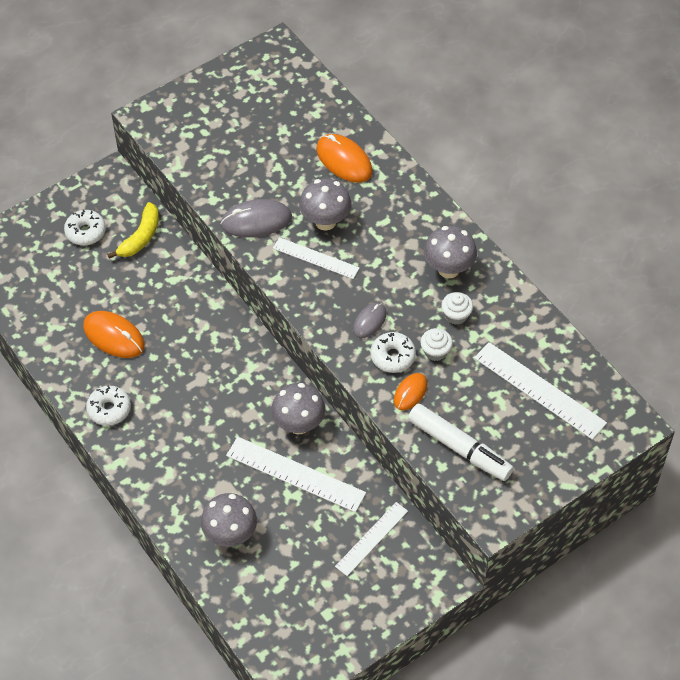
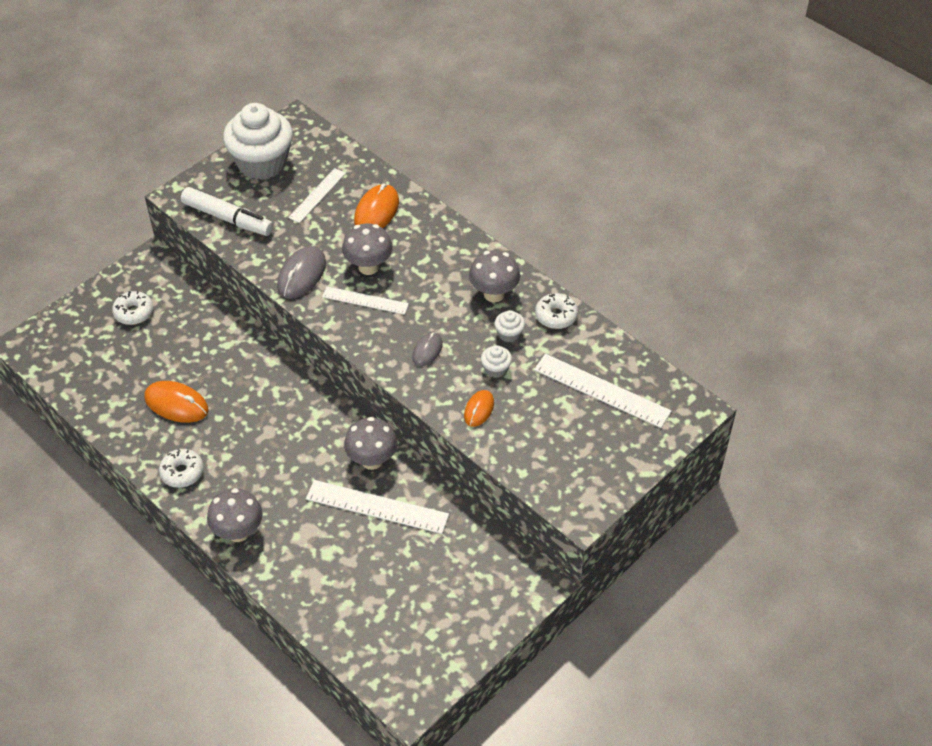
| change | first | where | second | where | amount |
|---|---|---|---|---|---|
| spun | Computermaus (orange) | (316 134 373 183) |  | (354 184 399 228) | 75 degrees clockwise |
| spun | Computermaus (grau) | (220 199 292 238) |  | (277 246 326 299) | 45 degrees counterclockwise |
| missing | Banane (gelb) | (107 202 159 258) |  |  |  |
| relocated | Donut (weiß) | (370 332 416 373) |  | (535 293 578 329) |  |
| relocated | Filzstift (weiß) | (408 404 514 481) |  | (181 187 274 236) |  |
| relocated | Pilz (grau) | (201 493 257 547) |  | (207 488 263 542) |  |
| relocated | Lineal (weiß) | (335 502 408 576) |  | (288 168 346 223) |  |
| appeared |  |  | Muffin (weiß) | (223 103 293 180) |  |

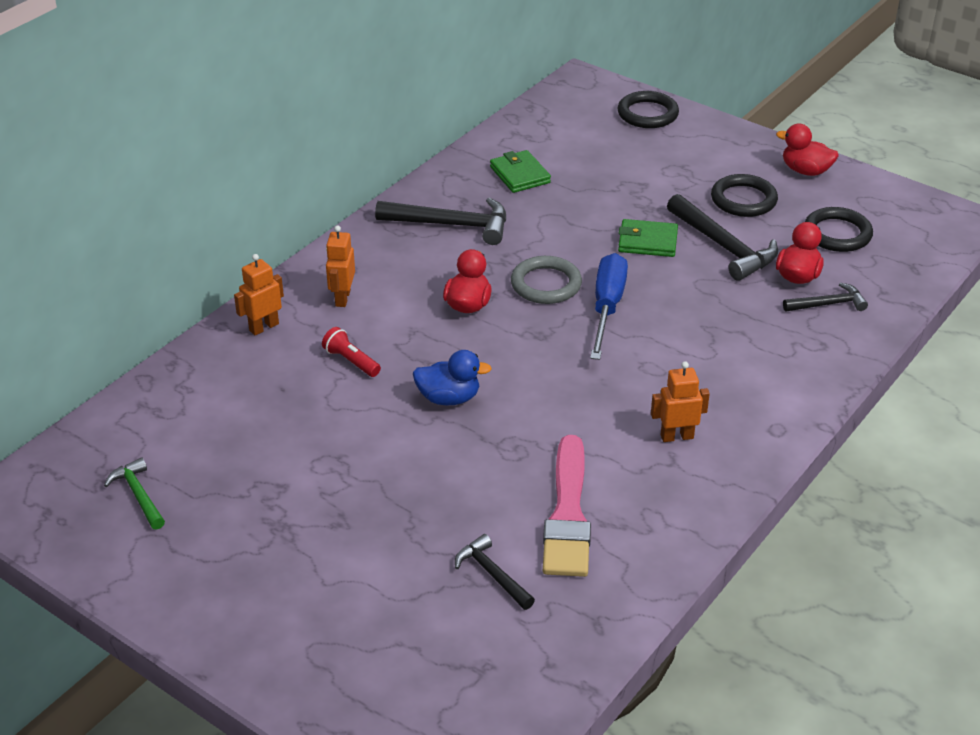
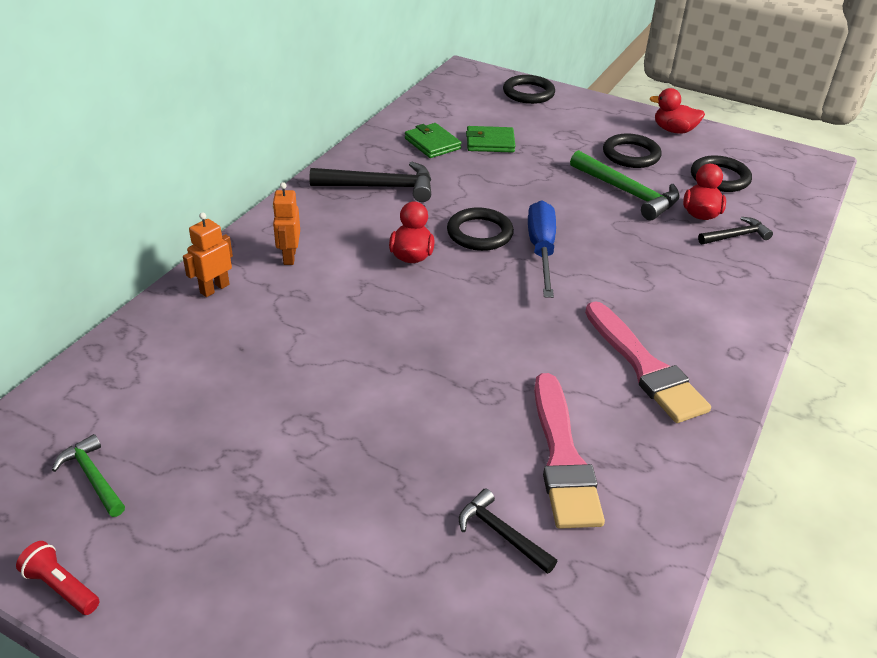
| change | first | where | second | where | amount |
|---|---|---|---|---|---|
| colour | Hammer (schwarz) | (667 194 778 281) | Hammer (grün) | (570 150 680 220) |  |
| relocated | Geldbörse (grün) | (618 219 678 257) |  | (466 126 515 153) |  |
| colour | Ring (grau) | (511 256 582 304) | Ring (schwarz) | (447 207 514 251) |  |
| relocated | Taschenlampe (rot) | (322 327 381 377) |  | (16 541 100 615) |  |
| missing | Ente (blau) | (413 350 492 405) |  |  |  |
| exchanged | Roboter (orange) | (651 361 710 442) | Pinsel (rosa) | (585 301 711 423) |  |

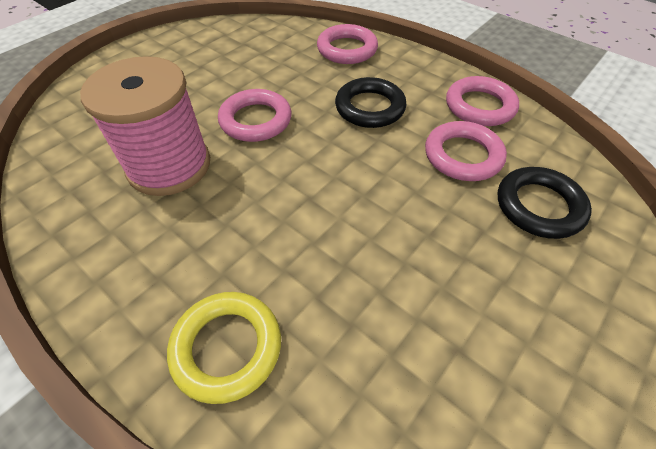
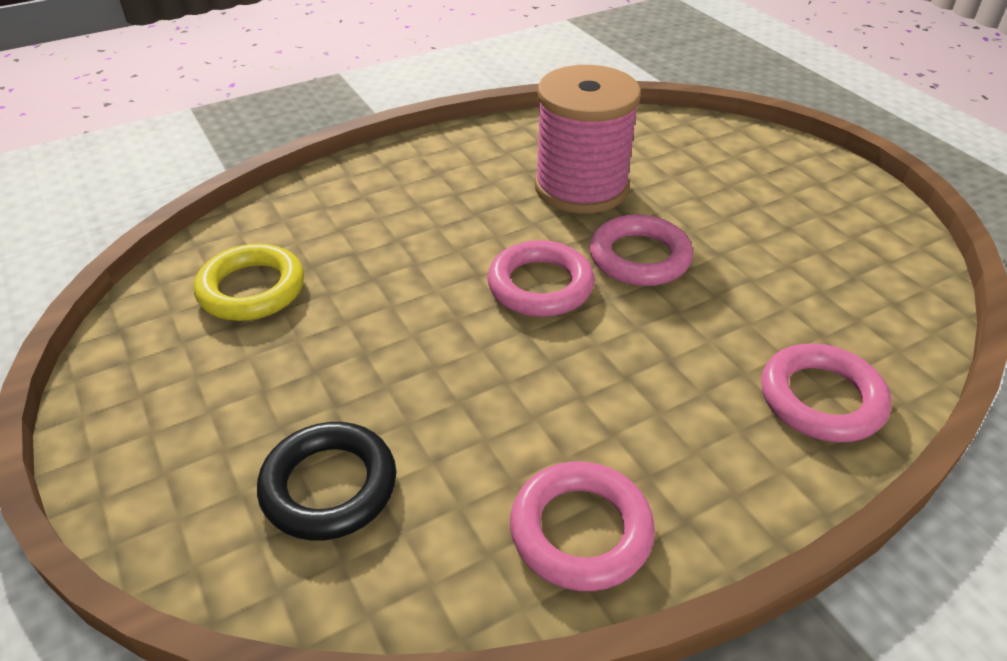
| change | first | where | second | where | amount |
|---|---|---|---|---|---|
| missing | Ring (schwarz) | (335 77 407 128) |  |  |  |
| relocated | Ring (rosa) | (425 121 507 181) |  | (487 240 594 317) |  |
| relocated | Ring (gelb) | (167 292 281 404) |  | (194 244 304 321) |  |

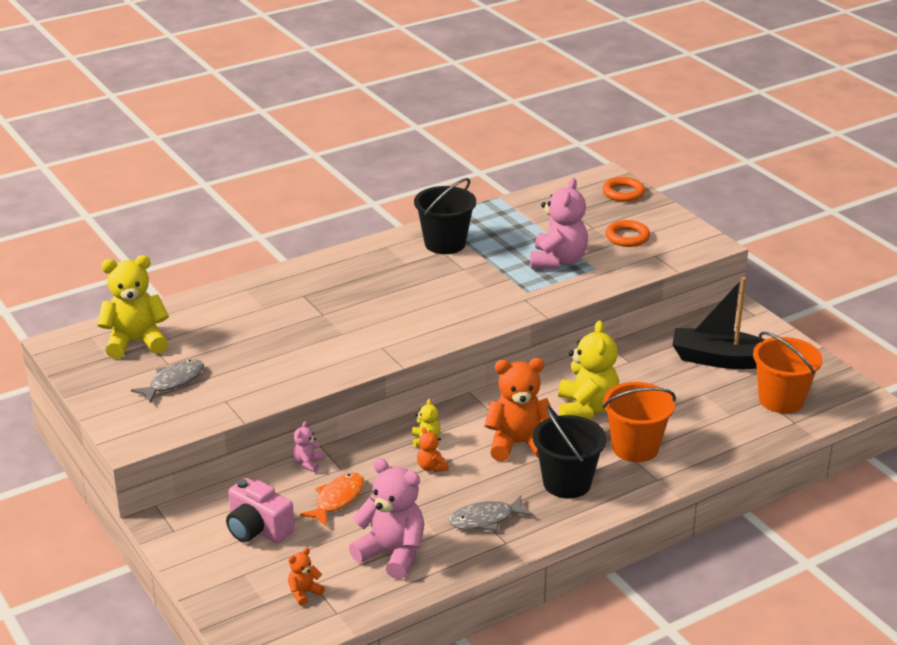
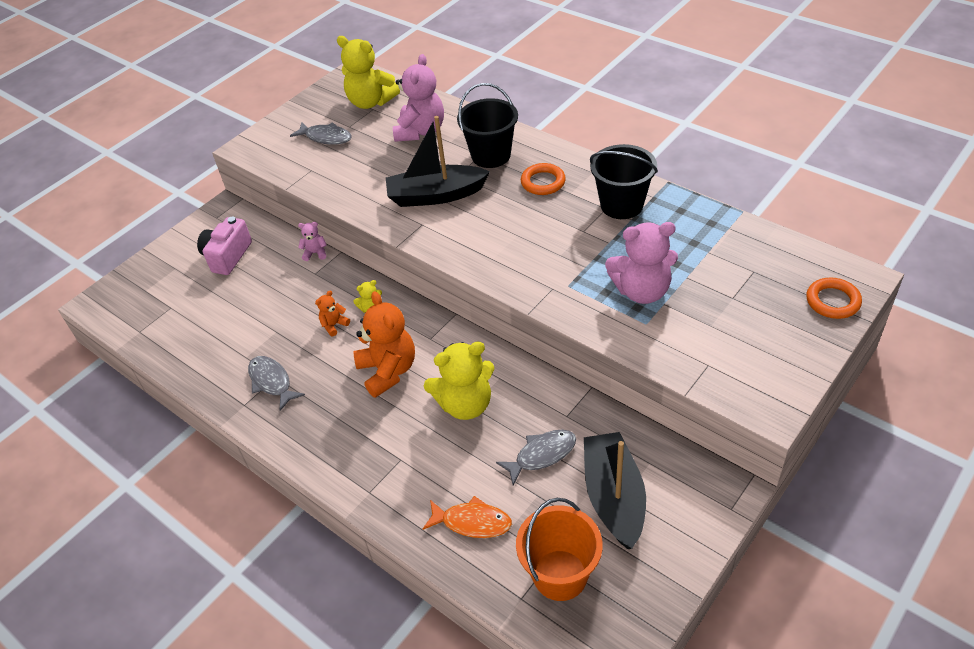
| change | first | where | second | where | amount |
|---|---|---|---|---|---|
| relocated | Ring (orange) | (606 220 650 247) |  | (521 163 566 195) |  |
| spun | Teddybär (gelb) | (97 255 169 359) |  | (337 36 400 109) | 150 degrees clockwise |
| missing | Eimer (orange) | (603 382 676 462) |  |  |  |
| relocated | Eimer (schwarz) | (533 406 607 498) |  | (457 83 518 168) |  |
| relocated | Teddybär (rosa) | (349 458 424 579) |  | (393 54 444 142) |  |
| relocated | Fisch (orange) | (300 473 364 526) |  | (423 496 512 538) |  |
| missing | Teddybär (orange) | (288 548 325 606) |  |  |  |
| appeared |  |  | Boot (schwarz) | (386 116 490 207) |  |
| appeared |  |  | Fisch (grau) | (496 429 576 485) |  |

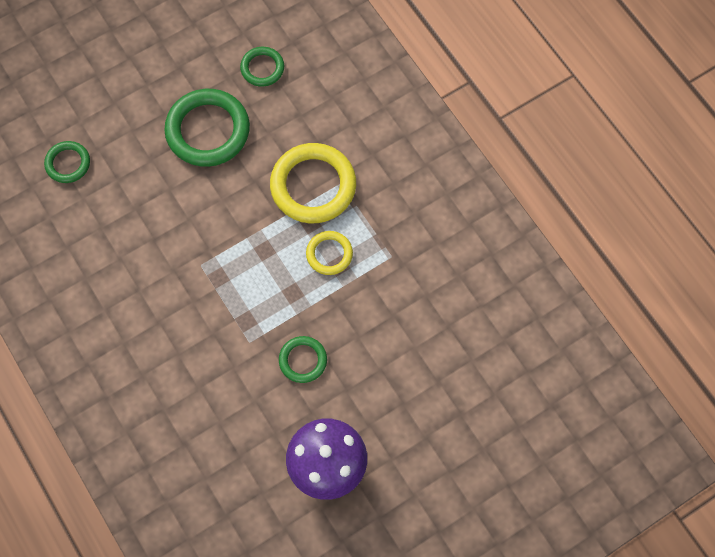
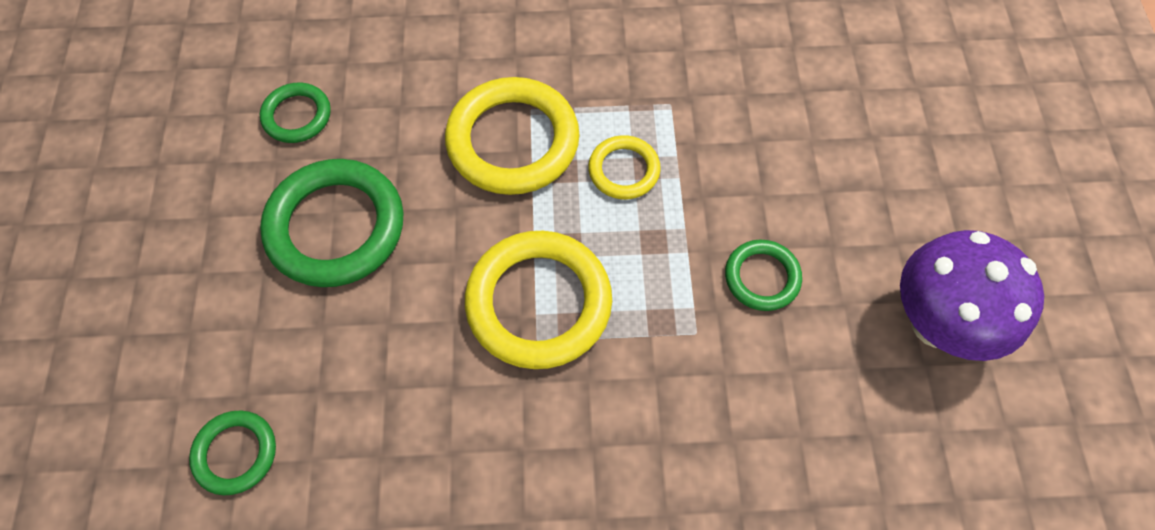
| change | first | where | second | where | amount |
|---|---|---|---|---|---|
| appeared |  |  | Ring (gelb) | (465 231 612 369) |  |

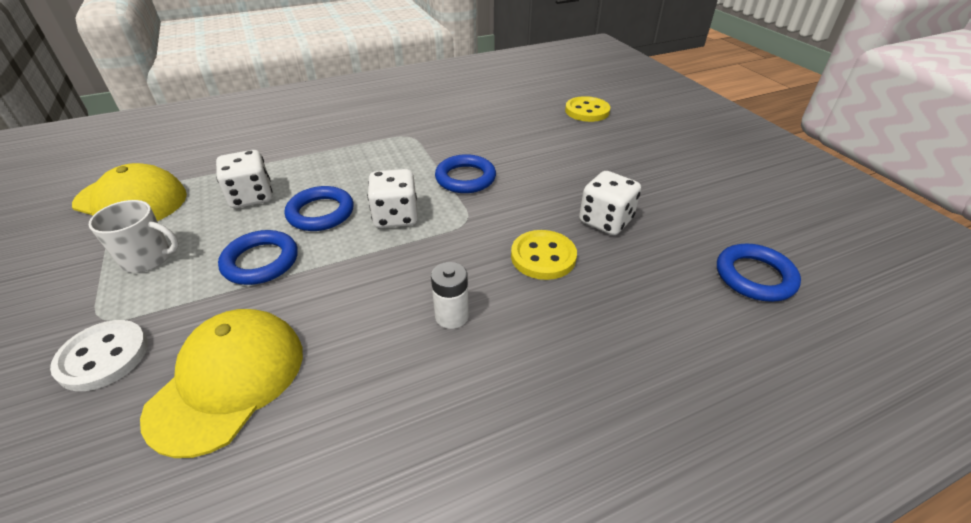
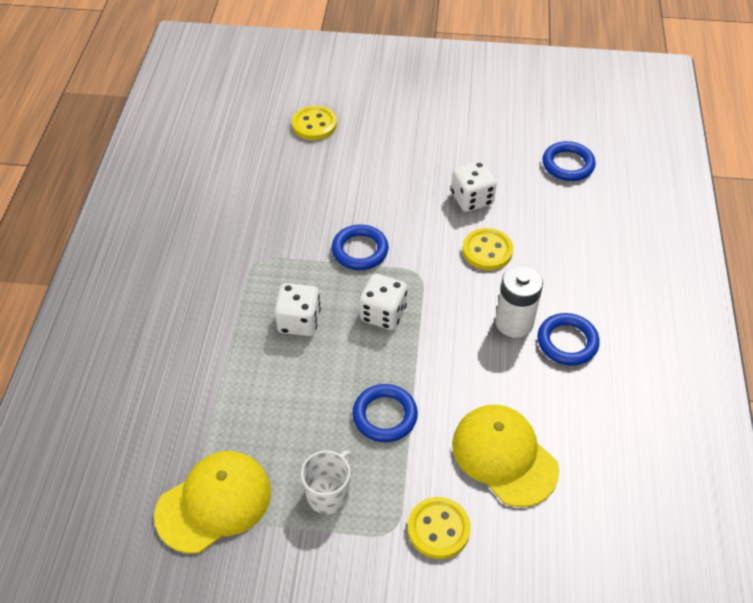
| change | first | where | second | where | amount |
|---|---|---|---|---|---|
| relocated | Spielwürfel (weiß) | (216 150 273 208) |  | (275 283 321 336) |  |
| relocated | Ring (blau) | (285 186 353 231) |  | (538 313 600 366) |  |
| size | Batterie (weiß) | (431 262 469 329) |  | (495 265 543 338) | x1.57 |
| colour | Knopf (weiß) | (50 320 148 391) | Knopf (gelb) | (408 497 470 559) |  |

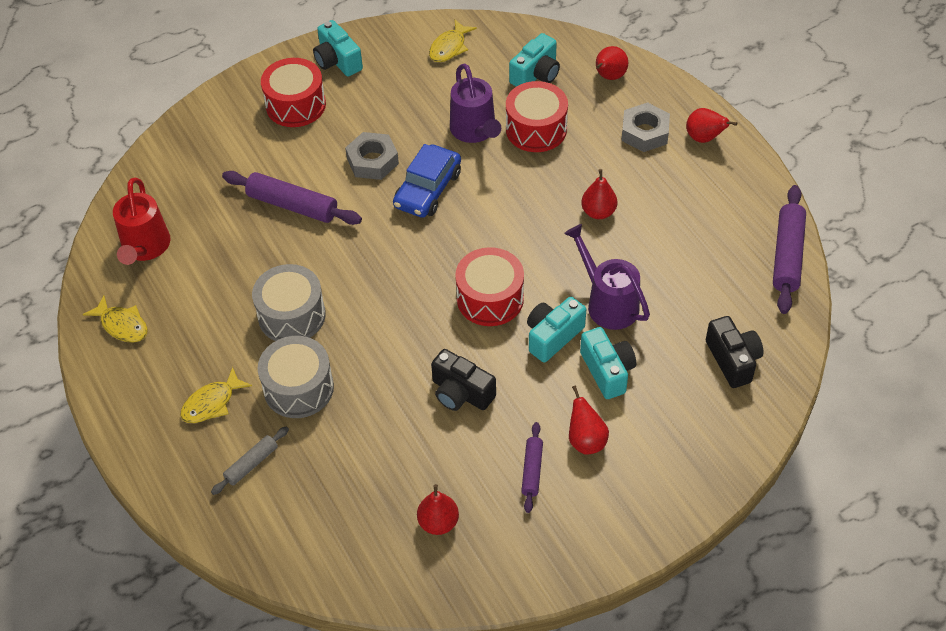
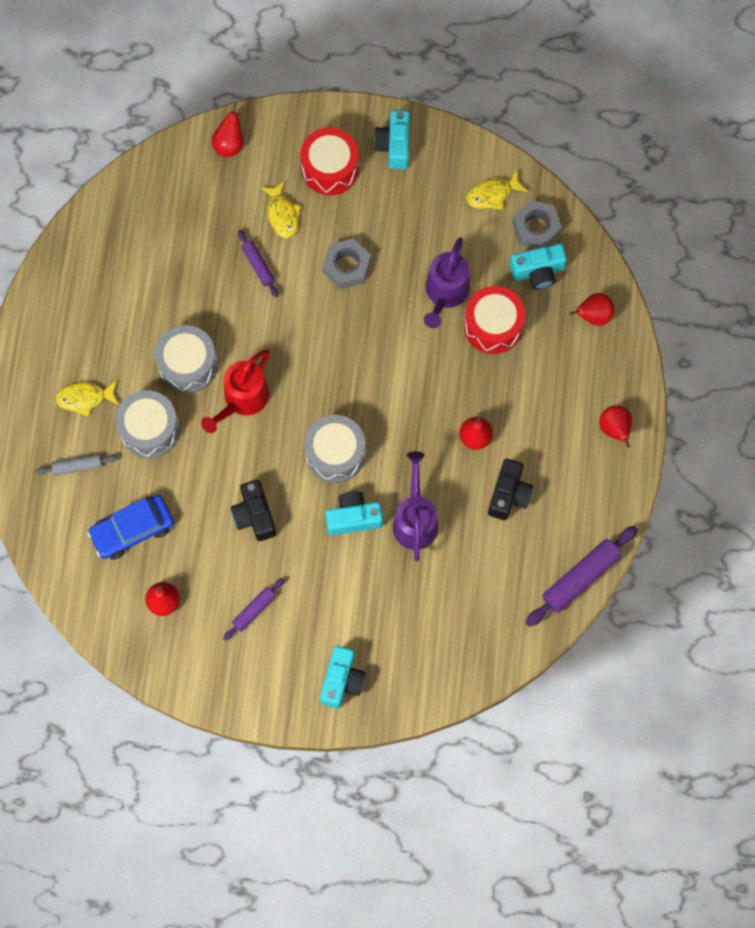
| change | first | where | second | where | amount |
|---|---|---|---|---|---|
| relocated | Sechskantmutter (grau) | (621 102 670 152) |  | (512 200 562 249) |  |
| relocated | Auto (blau) | (393 144 461 218) |  | (87 495 174 560) |  |
| size | Nudelholz (lila) | (222 171 362 225) |  | (238 230 279 298) | x0.57 |
| relocated | Gießkanne (rot) | (113 178 170 265) |  | (201 349 270 433) |  |
| colour | Trommel (rot) | (455 247 524 326) | Trommel (grau) | (304 415 366 483) |  |
| relocated | Fisch (gelb) | (83 295 148 343) |  | (261 181 301 238) |  |
| relocated | Kamera (schwarz) | (706 316 763 388) |  | (488 459 533 520) |  |
| relocated | Kamera (türkis) | (580 327 636 399) |  | (320 646 366 708) |  |
| relocated | Birne (rot) | (569 385 609 455) |  | (211 102 243 157) |  |

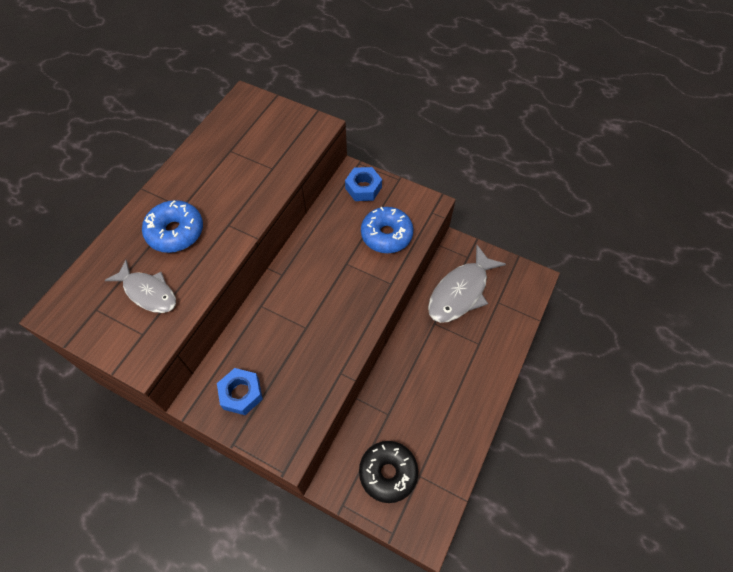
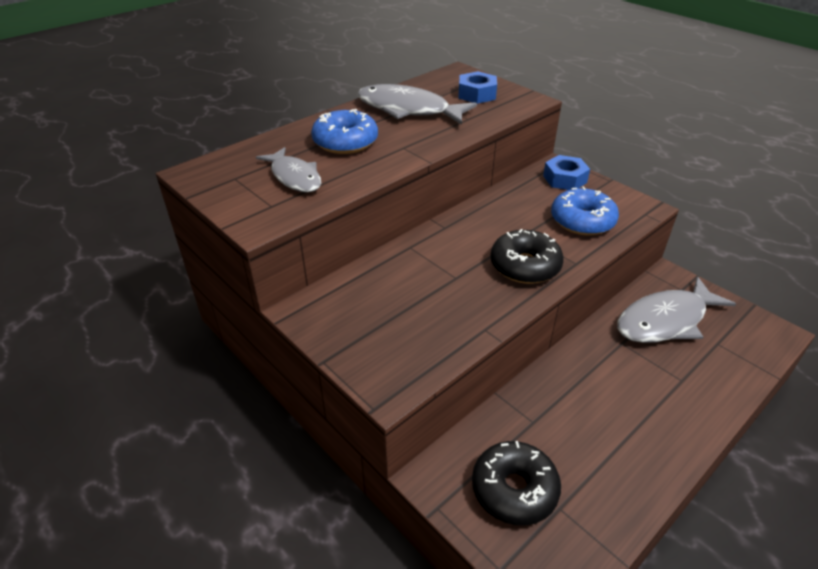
| change | first | where | second | where | amount |
|---|---|---|---|---|---|
| relocated | Sechskantmutter (blau) | (217 368 263 415) |  | (458 71 497 104) |  |
| appeared |  |  | Fisch (grau) | (357 84 477 125) |  |
| appeared |  |  | Donut (schwarz) | (490 229 564 284) |  |

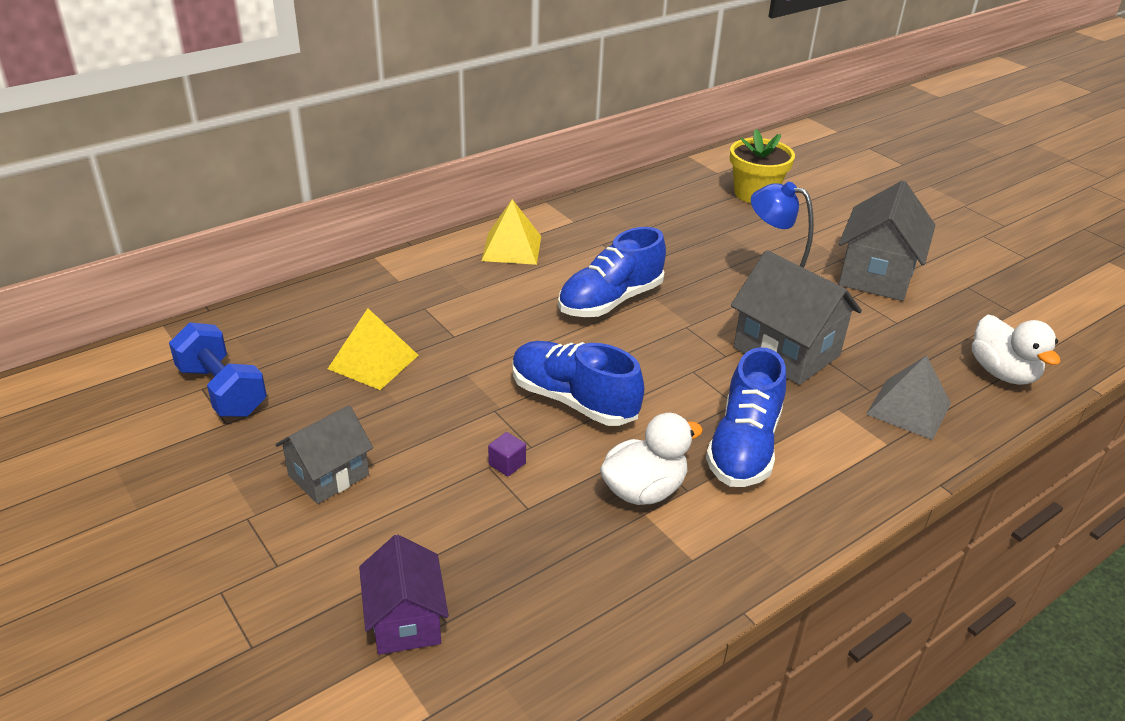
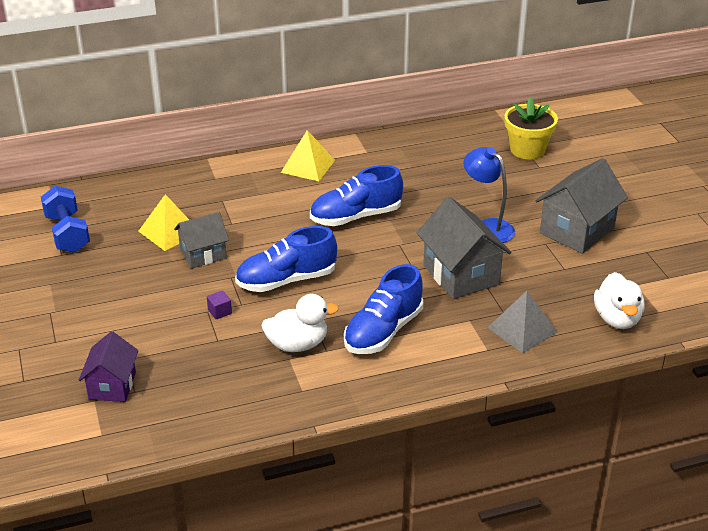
| change | first | where | second | where | amount |
|---|---|---|---|---|---|
| spun | Schuh (blau) | (513 341 644 426) |  | (235 226 337 292) | 75 degrees counterclockwise |
| relocated | Haus (grau) | (275 405 373 504) |  | (174 212 229 268) |  |

